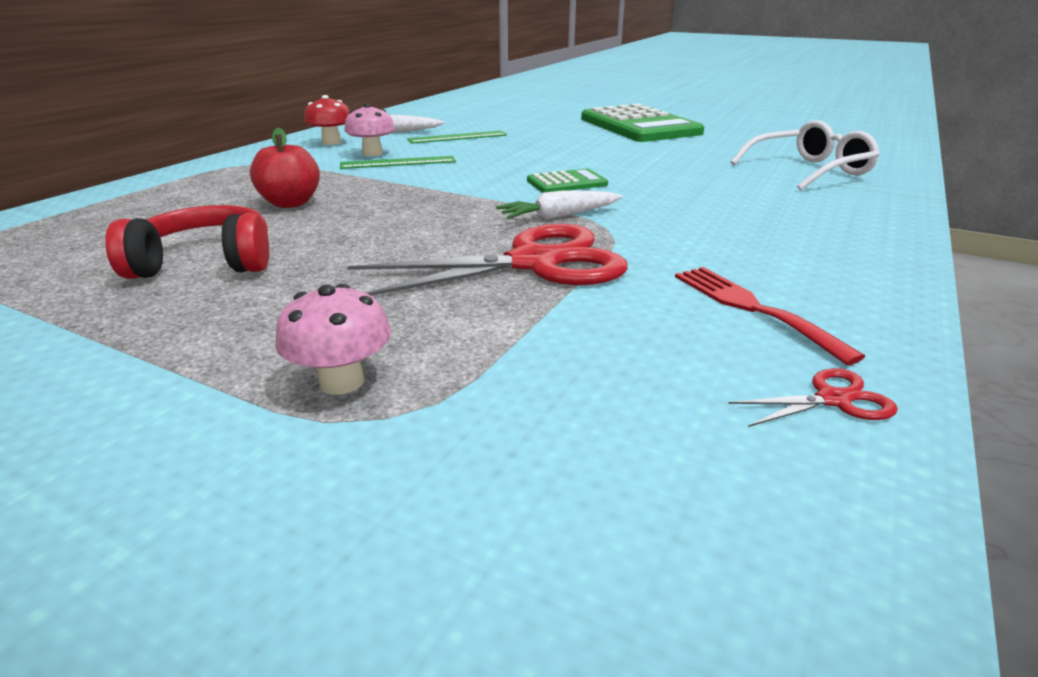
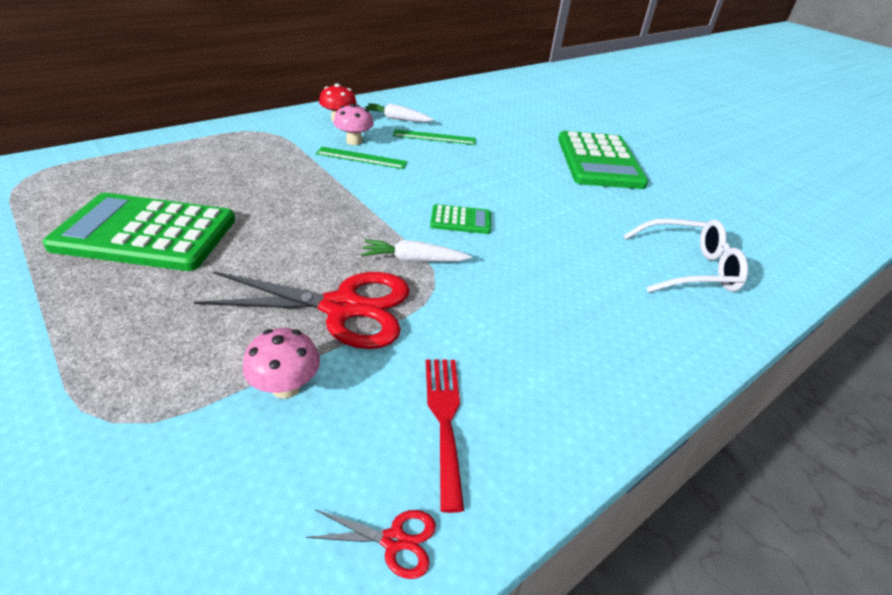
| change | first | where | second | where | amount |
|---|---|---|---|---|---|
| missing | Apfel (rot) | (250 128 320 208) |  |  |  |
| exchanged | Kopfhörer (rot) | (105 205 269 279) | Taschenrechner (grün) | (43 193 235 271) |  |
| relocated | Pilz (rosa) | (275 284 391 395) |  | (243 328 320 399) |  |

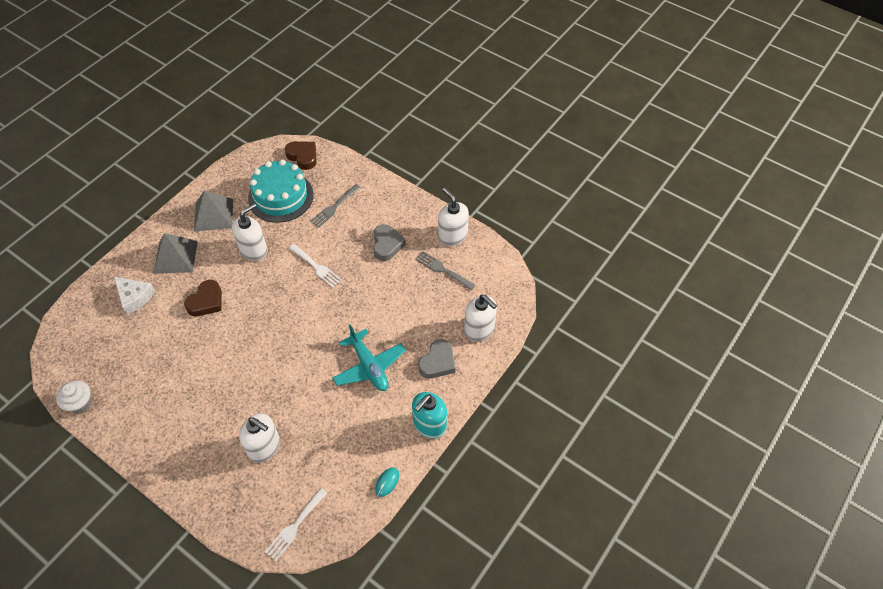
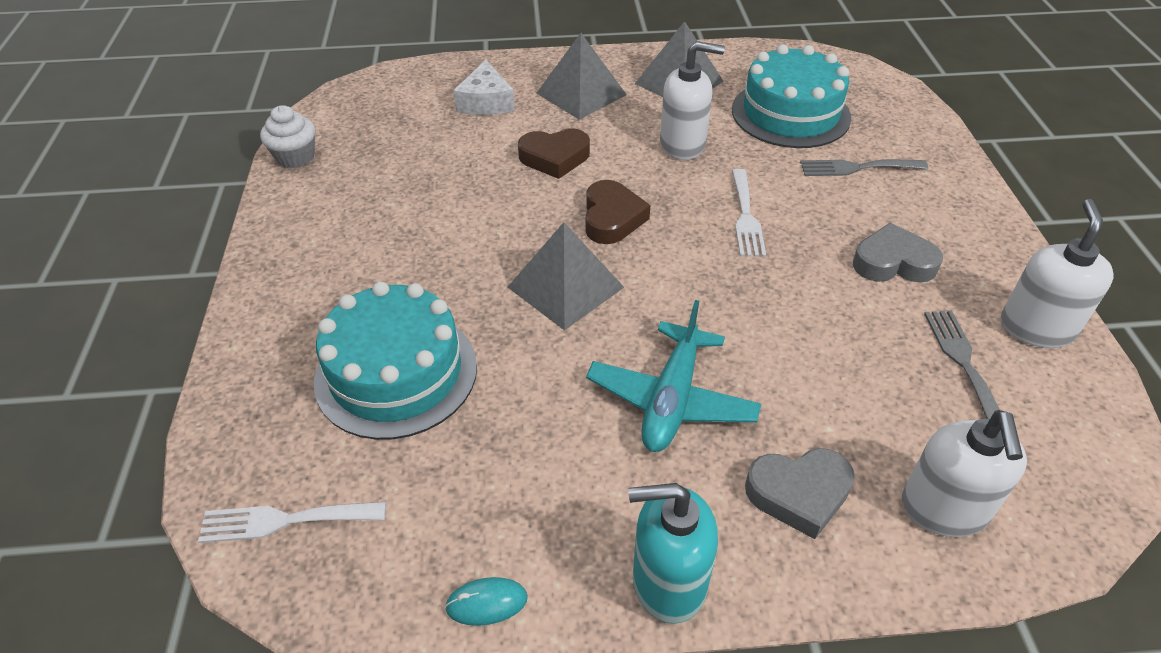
| change | first | where | second | where | amount |
|---|---|---|---|---|---|
| relocated | Herz (braun) | (285 141 317 170) |  | (585 180 650 244) |  |
| spun | Herz (grau) | (373 224 406 261) |  | (853 223 943 283) | 135 degrees counterclockwise |
| exchanged | Seifenspender (weiß) | (239 413 280 463) | Kuchen (türkis) | (314 282 477 440) |  |
| appeared |  |  | Pyramide (grau) | (508 222 624 331) |  |

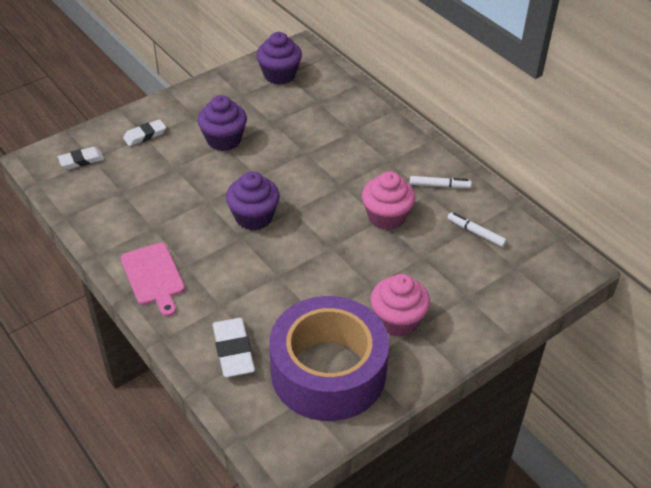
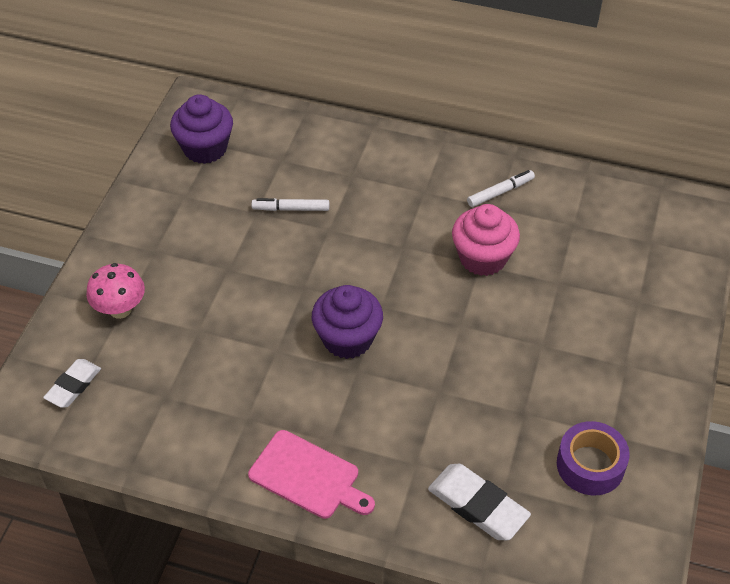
| change | first | where | second | where | amount |
|---|---|---|---|---|---|
| missing | Muffin (lila) | (197 95 247 151) |  |  |  |
| exchanged | Radiergummi (weiß) | (123 119 166 146) | Pilz (rosa) | (86 263 145 319) |  |
| relocated | Filzstift (weiß) | (448 212 507 247) |  | (251 198 329 211) |  |
| missing | Muffin (rosa) | (371 274 430 337) |  |  |  |
| size | Klebeband (lila) | (269 296 389 421) |  | (557 421 630 495) | x0.47 |

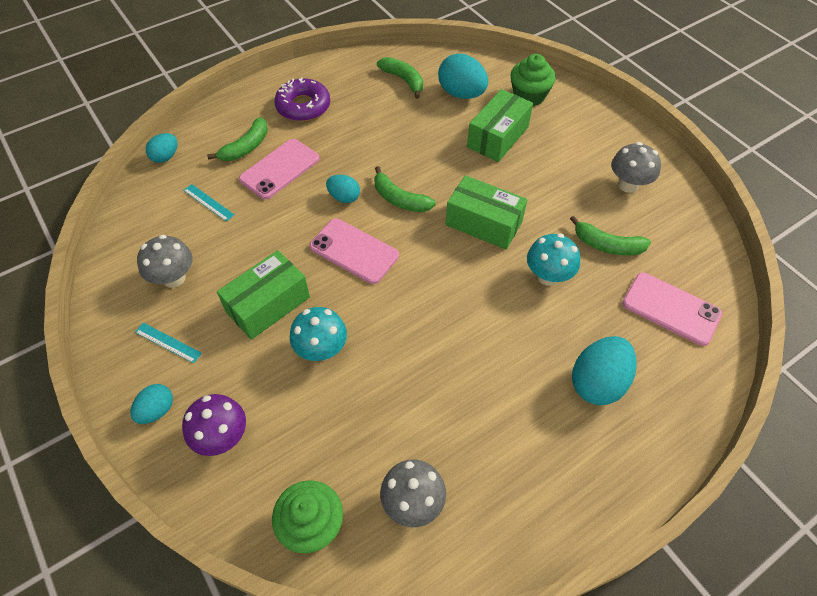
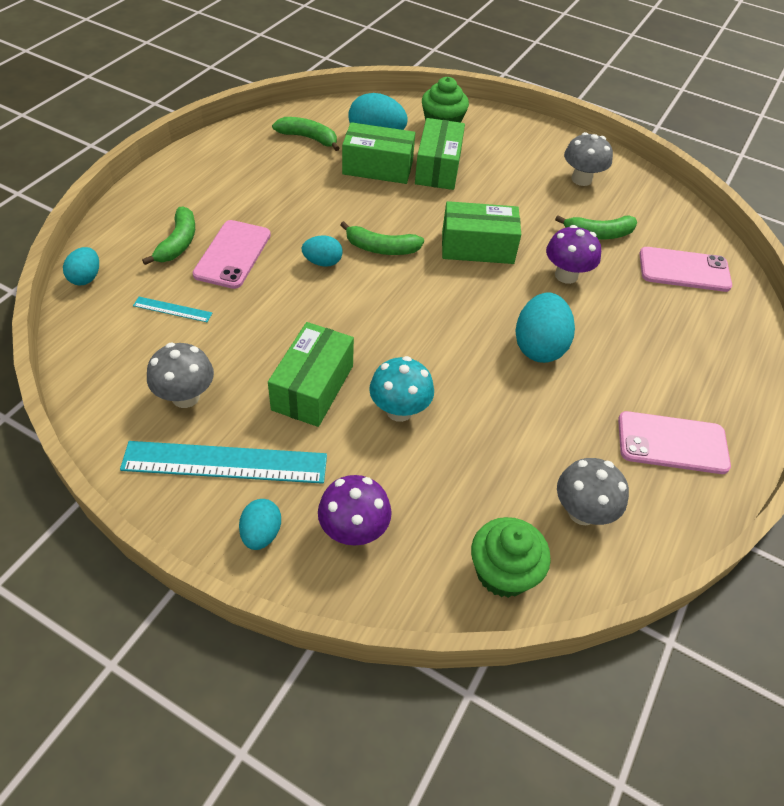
| change | first | where | second | where | amount |
|---|---|---|---|---|---|
| missing | Donut (lila) | (274 77 330 121) |  |  |  |
| relocated | Handy (rosa) | (309 219 399 284) |  | (618 411 731 474) |  |
| colour | Pilz (türkis) | (527 233 580 286) | Pilz (lila) | (546 225 601 284) |  |
| size | Lineal (türkis) | (135 323 202 363) |  | (120 441 327 484) | x2.18 |
| relocated | Ei (türkis) | (572 336 637 405) |  | (515 292 575 363) |  |
| appeared |  |  | Schachtel (grün) | (342 122 415 184) |  |

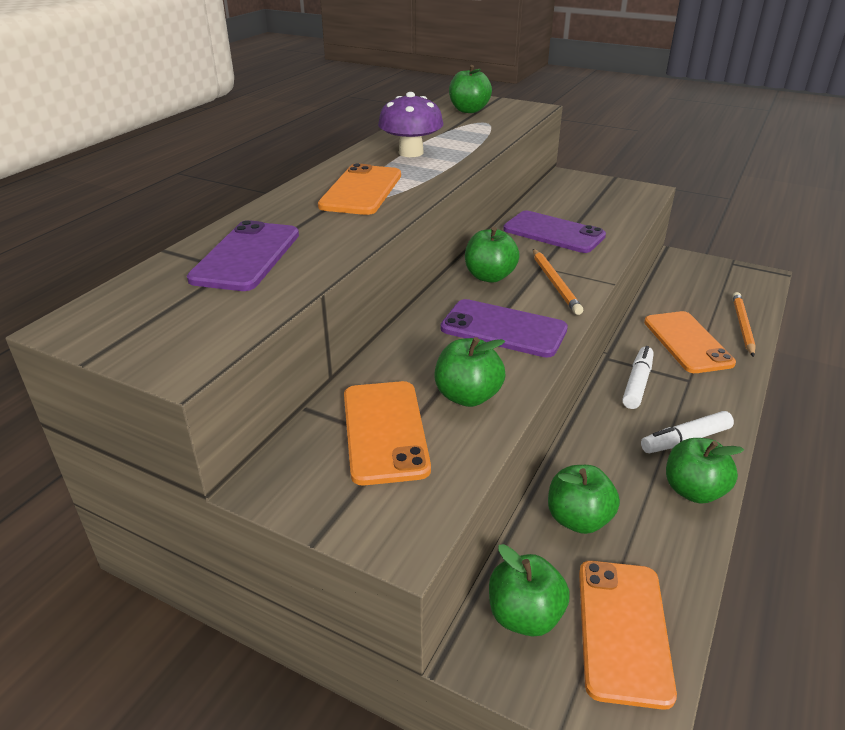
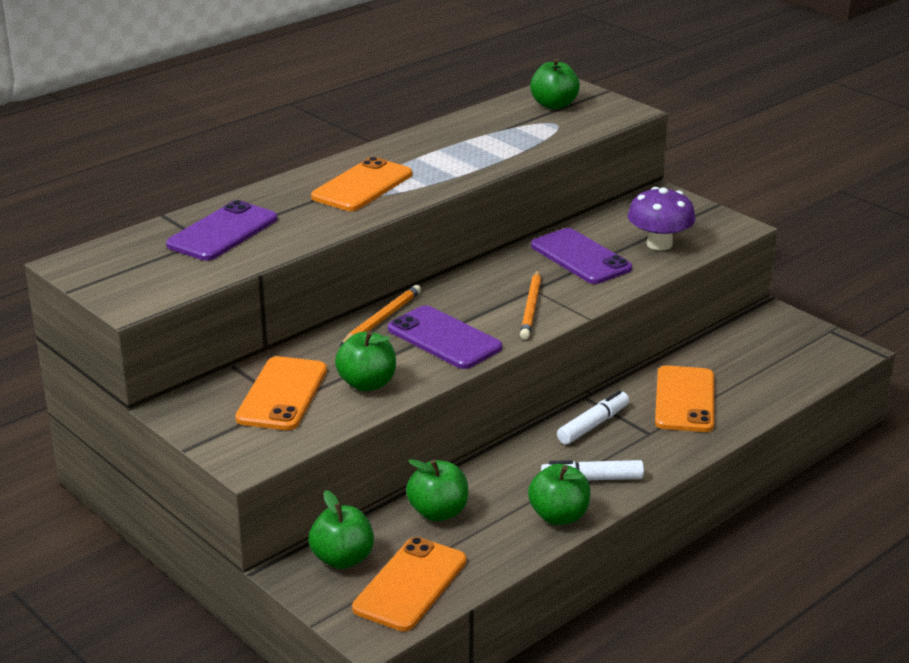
| change | first | where | second | where | amount |
|---|---|---|---|---|---|
| relocated | Pilz (lila) | (378 92 443 157) |  | (628 187 696 250) |  |
| missing | Apfel (grün) | (465 227 520 283) |  |  |  |
| relocated | Bleistift (orange) | (733 292 756 357) |  | (340 285 421 346) |  |

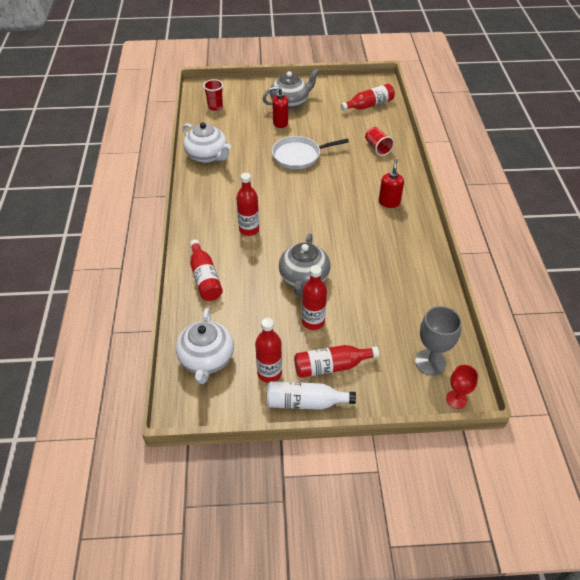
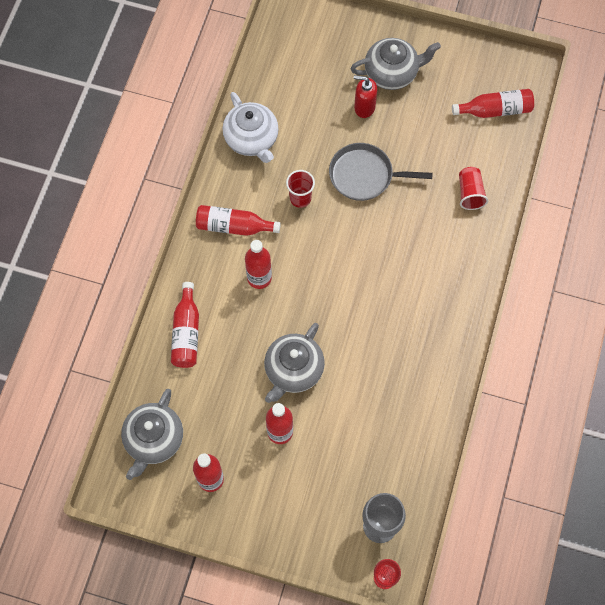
| change | first | where | second | where | amount |
|---|---|---|---|---|---|
| relocated | Becher (rot) | (203 79 223 111) |  | (286 170 315 208) |  |
| colour | Pfanne (weiß) | (272 136 349 169) | Pfanne (grau) | (329 143 433 201) |  |
| missing | Seifenspender (rot) | (379 159 404 208) |  |  |  |
| colour | Teekanne (weiß) | (176 308 234 384) | Teekanne (grau) | (121 389 183 480) |  |
| relocated | Flasche (rot) | (294 345 379 378) |  | (196 205 281 236) |  |
| missing | Flasche (weiß) | (267 381 356 410) |  |  |  |

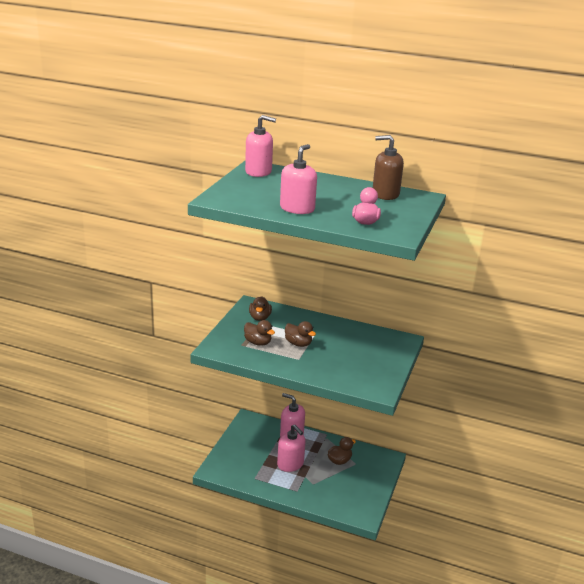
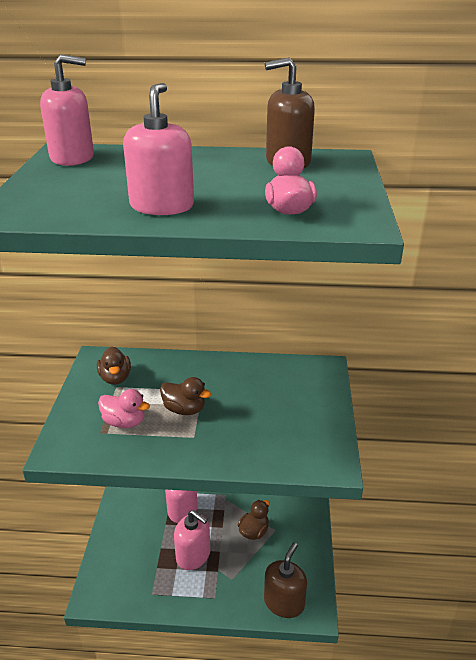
| change | first | where | second | where | amount |
|---|---|---|---|---|---|
| colour | Ente (braun) | (244 320 275 346) | Ente (rosa) | (98 389 150 428) |  |
| appeared |  |  | Seifenspender (braun) | (264 542 307 618) |  |

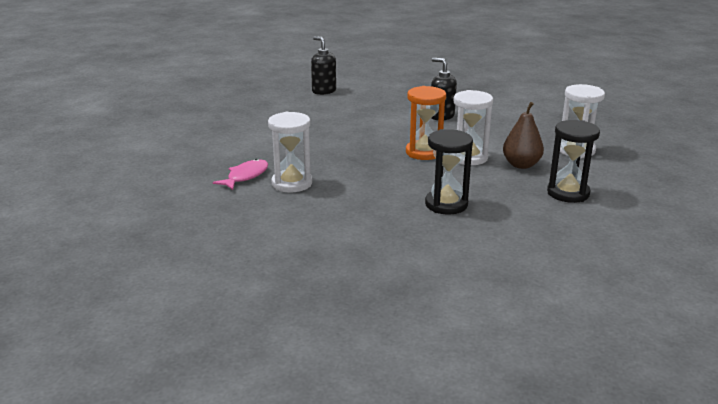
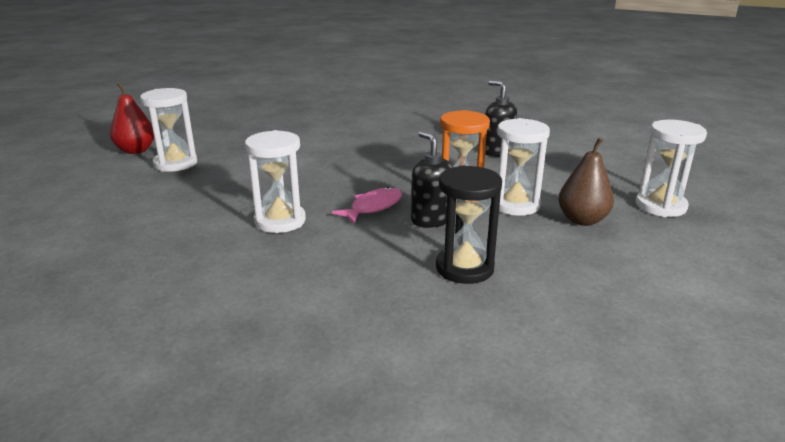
| change | first | where | second | where | amount |
|---|---|---|---|---|---|
| relocated | Seifenspender (schwarz) | (311 36 336 95) |  | (411 131 453 228) |  |
| missing | Sanduhr (schwarz) | (547 120 600 203) |  |  |  |
| relocated | Fisch (rosa) | (213 159 268 190) |  | (332 187 402 223) |  |
| appeared |  |  | Birne (rot) | (110 82 154 154) |  |
| appeared |  |  | Sanduhr (weiß) | (140 88 197 172) |  |

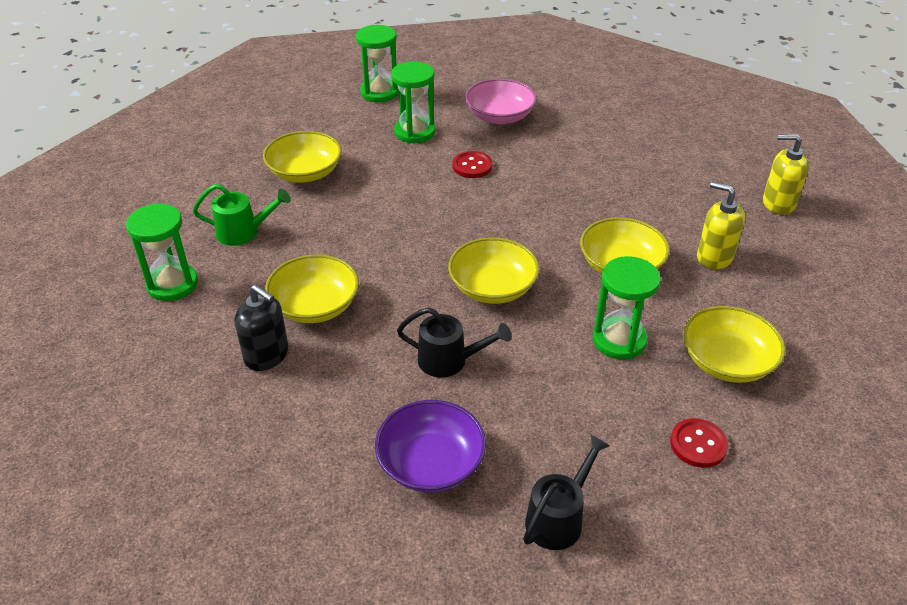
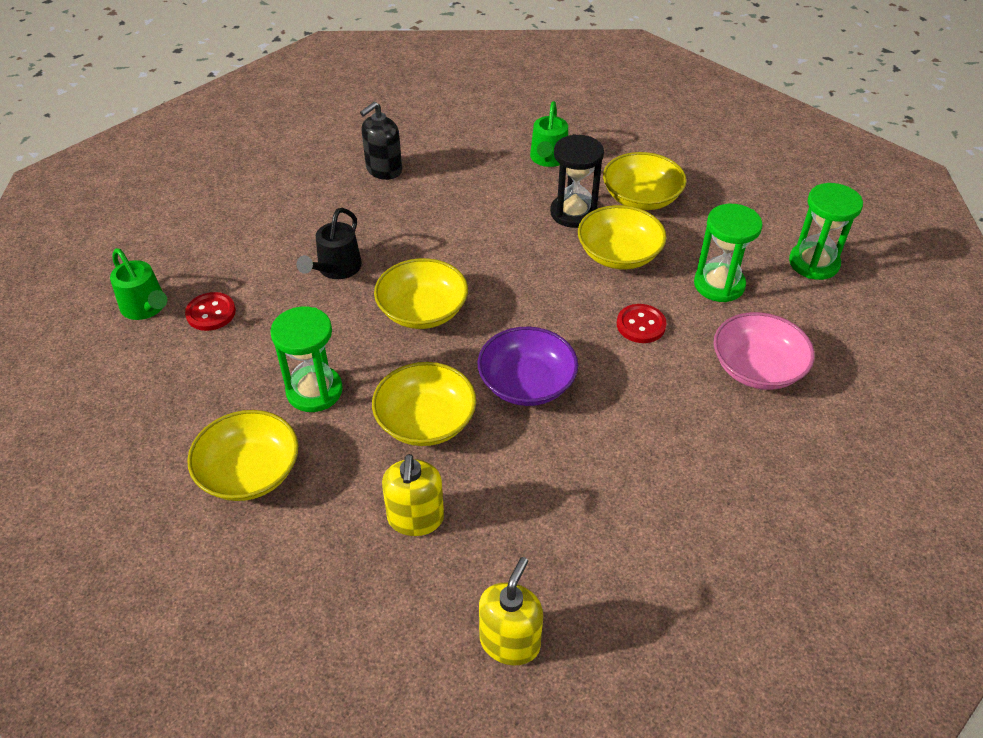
| change | first | where | second | where | amount |
|---|---|---|---|---|---|
| spun | Seifenspender (gelb) | (697 182 745 269) |  | (382 454 444 536) | 135 degrees clockwise |
| missing | Sanduhr (grün) | (126 203 198 301) |  |  |  |
| relocated | Schüssel (gelb) | (265 254 359 323) |  | (578 205 667 269) |  |
| relocated | Schüssel (lila) | (375 400 486 492) |  | (477 327 578 406) |  |
| relocated | Knopf (rot) | (670 418 728 468) |  | (185 292 236 331) |  |
| colour | Gießkanne (schwarz) | (523 435 610 550) | Gießkanne (grün) | (110 248 167 320) |  |
| appeared |  |  | Sanduhr (schwarz) | (550 134 604 228) |  |

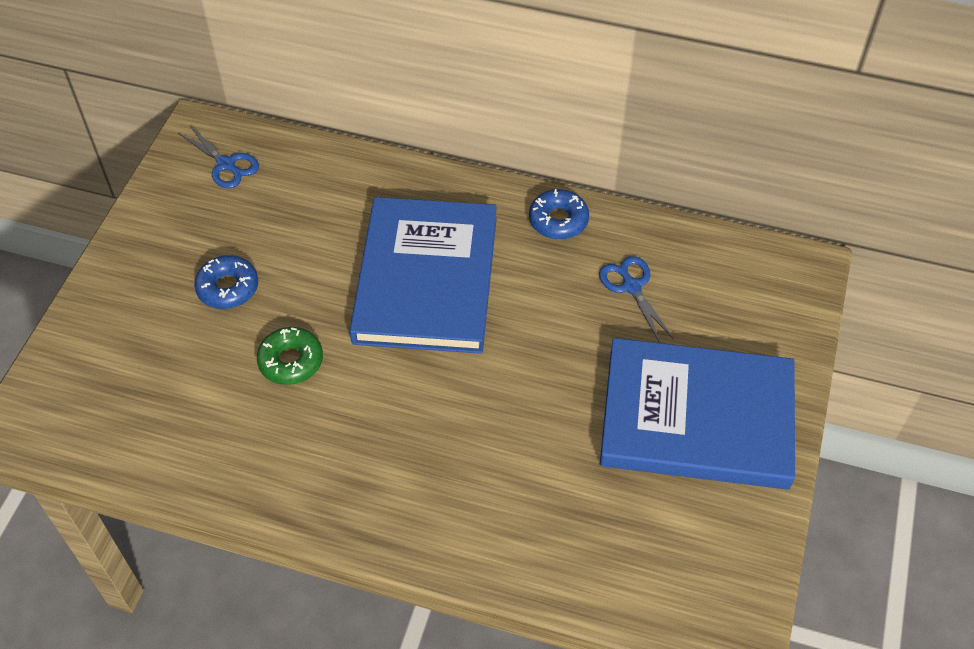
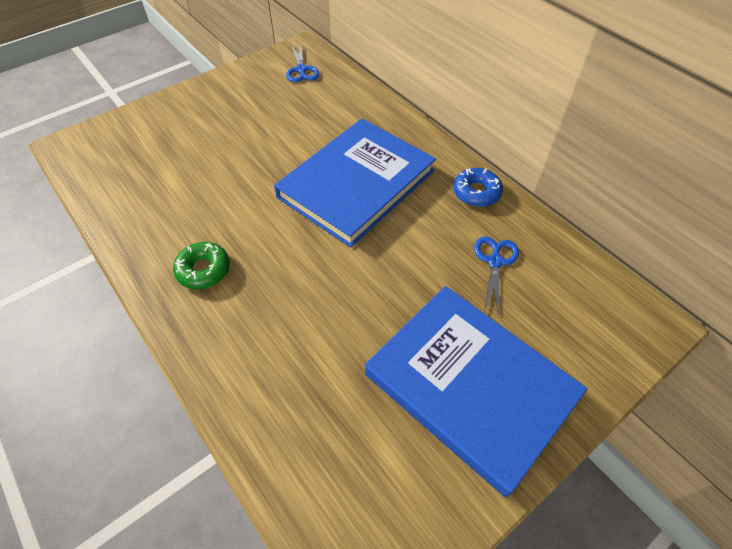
| change | first | where | second | where | amount |
|---|---|---|---|---|---|
| missing | Donut (blau) | (194 255 258 309) |  |  |  |
| relocated | Donut (grün) | (257 327 323 385) |  | (173 242 230 289) |  |

